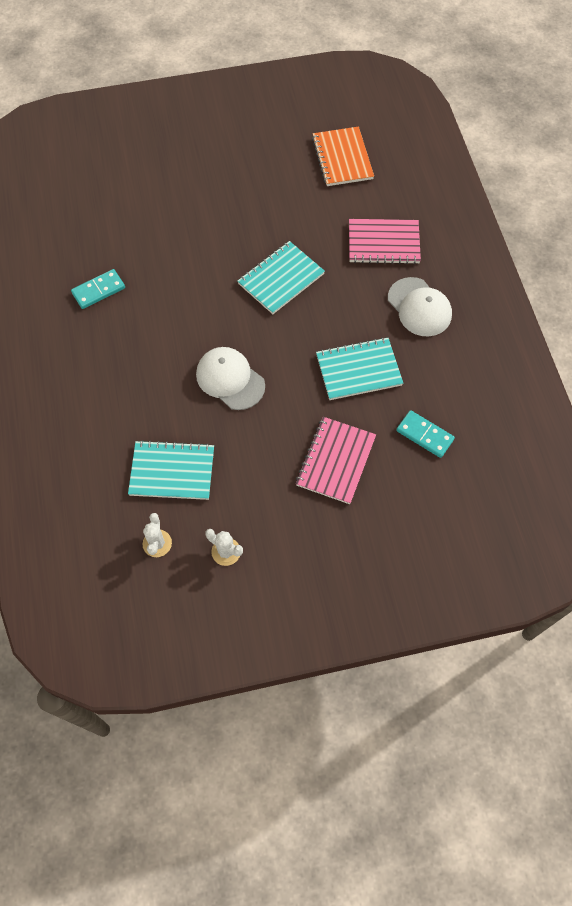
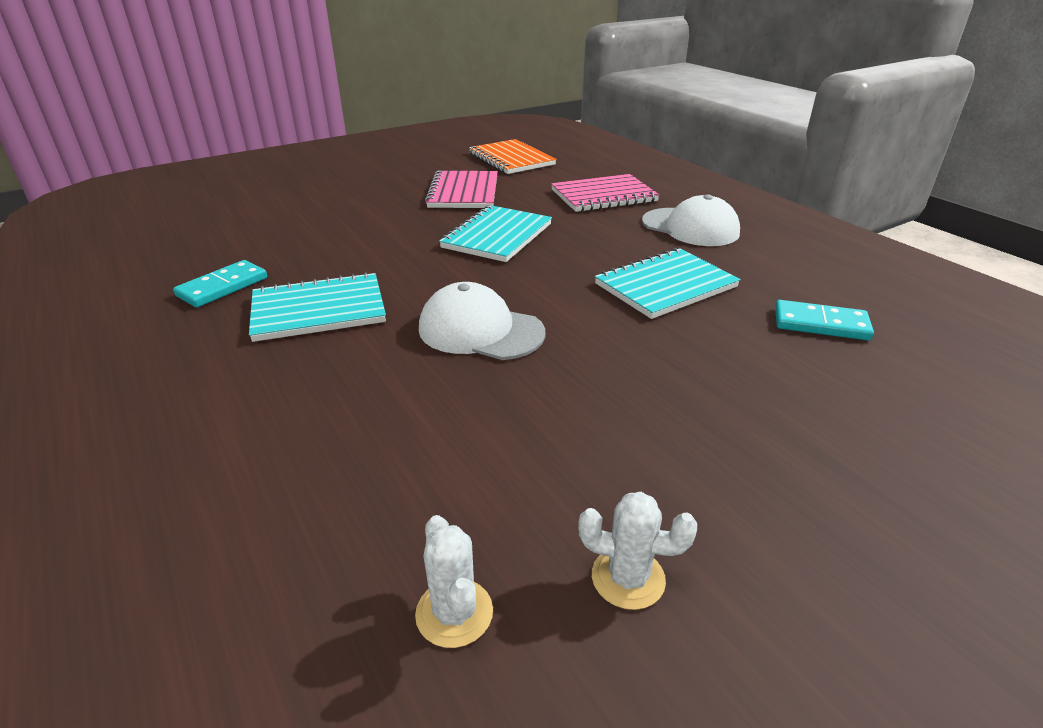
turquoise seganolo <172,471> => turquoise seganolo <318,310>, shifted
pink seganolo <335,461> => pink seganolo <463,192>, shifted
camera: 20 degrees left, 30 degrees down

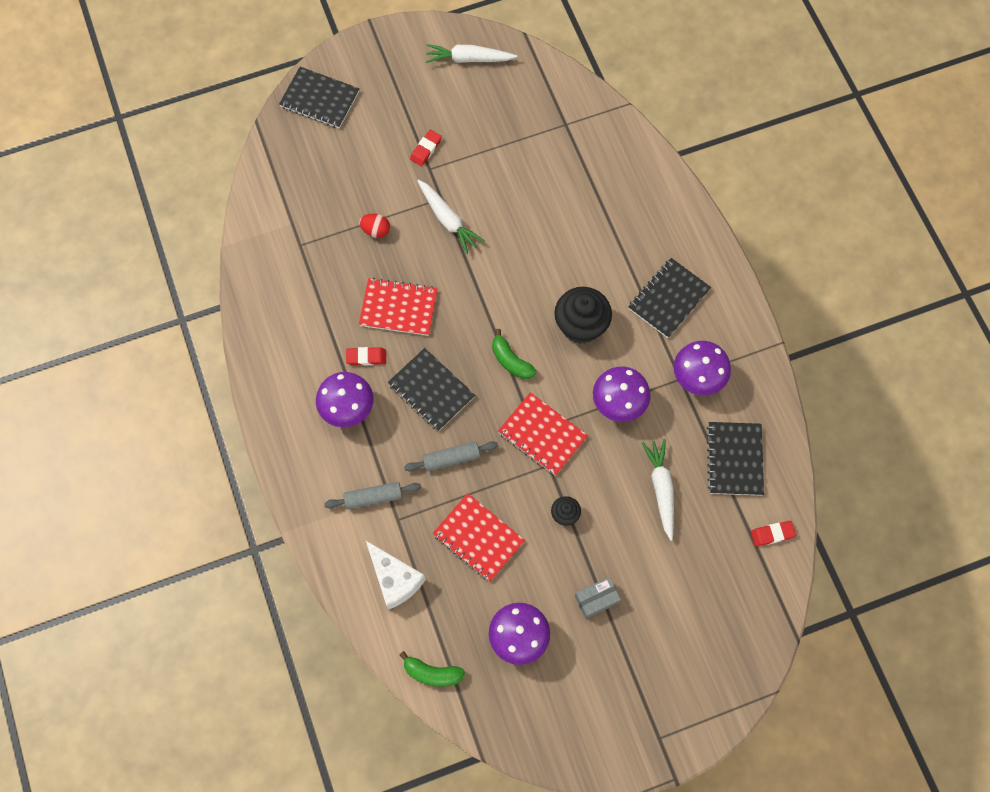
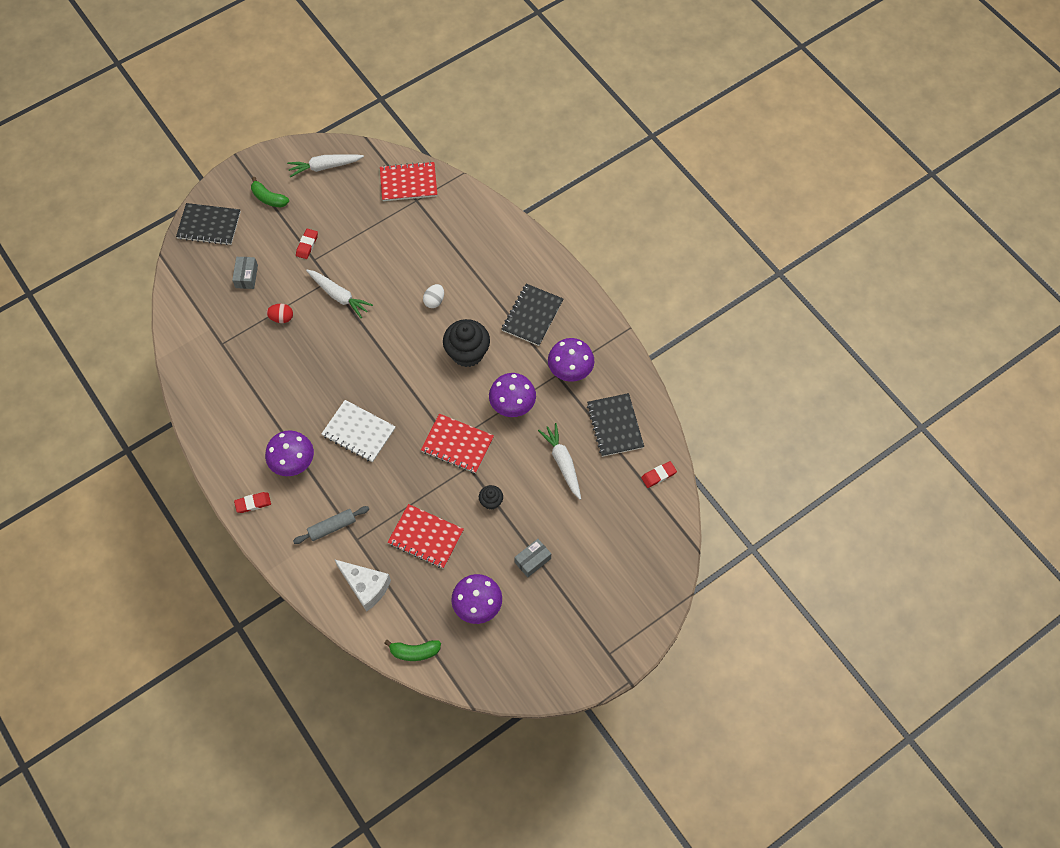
nothing => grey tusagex <246,276>
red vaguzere <366,357> => red vaguzere <253,503>, shifted
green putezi <511,361> => green putezi <269,198>, shifted
black seganolo <431,390> => white seganolo <359,432>
red seganolo <398,308> => red seganolo <408,183>, shifted
nothing => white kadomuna <434,301>
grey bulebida <451,458> => nothing
camera: 15 degrees left, 5 degrees down

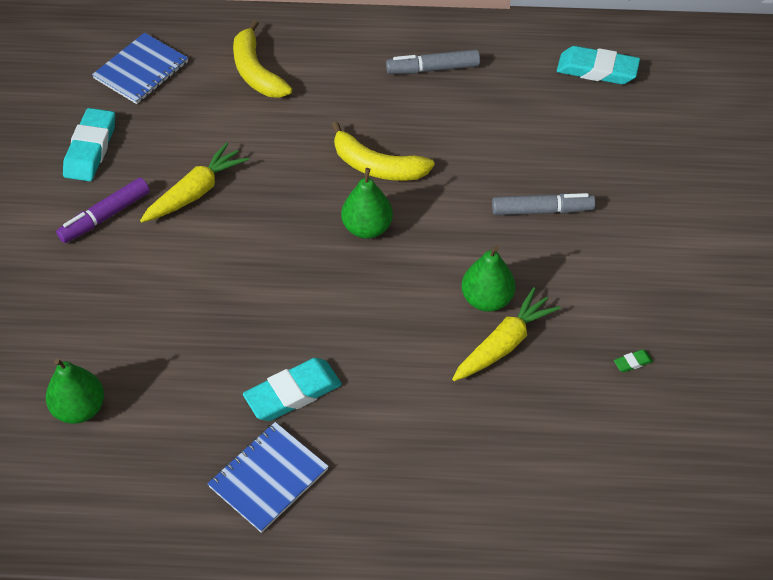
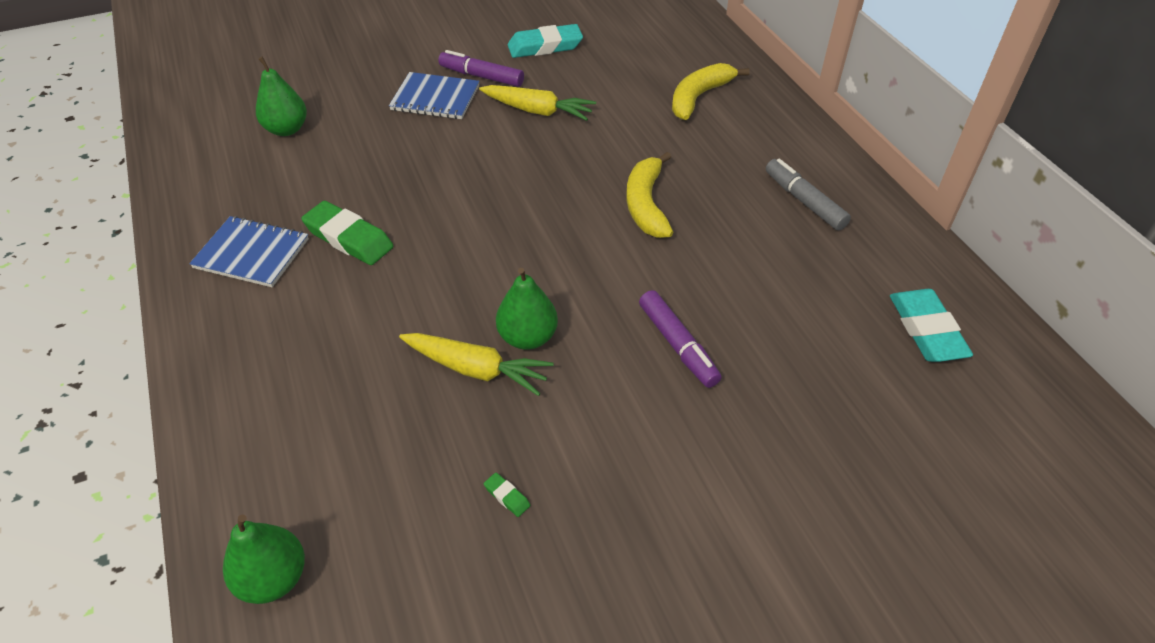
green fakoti <367,228> => green fakoti <273,578>, shifted
turquoise vaguzere <293,393> => green vaguzere <348,238>
blue seganolo <141,70> => blue seganolo <435,98>, shifted
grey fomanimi <542,210> => purple fomanimi <677,345>
camera: 65 degrees right, 5 degrees down

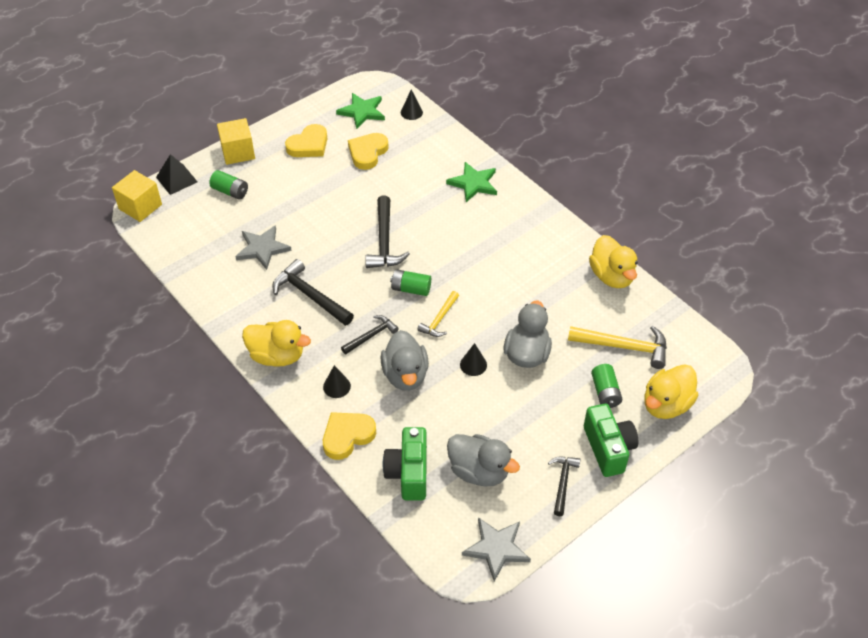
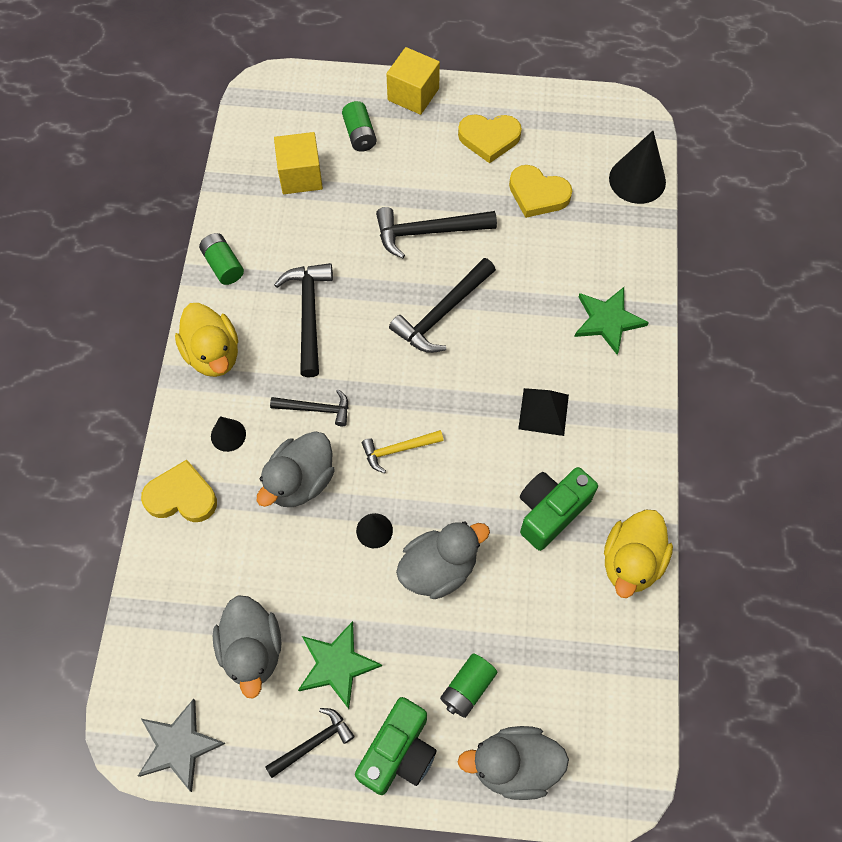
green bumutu <411,289> => green bumutu <223,265>, shifted
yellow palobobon <140,207> => yellow palobobon <300,176>, shifted
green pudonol <362,112> => green pudonol <337,665>, shifted
nothing => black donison <428,232>
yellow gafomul <666,405> => grey gafomul <514,765>
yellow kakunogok <367,153> => yellow kakunogok <537,194>, 135 degrees counterclockwise
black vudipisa <176,179> => black vudipisa <543,411>, shifted
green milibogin <408,473> => green milibogin <550,512>, shifted
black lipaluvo <411,112> => black lipaluvo <637,180>, x1.81
grey pudonol <262,248> => nothing
yellow donison <624,347> => nothing
camera: 45 degrees right, 15 degrees up

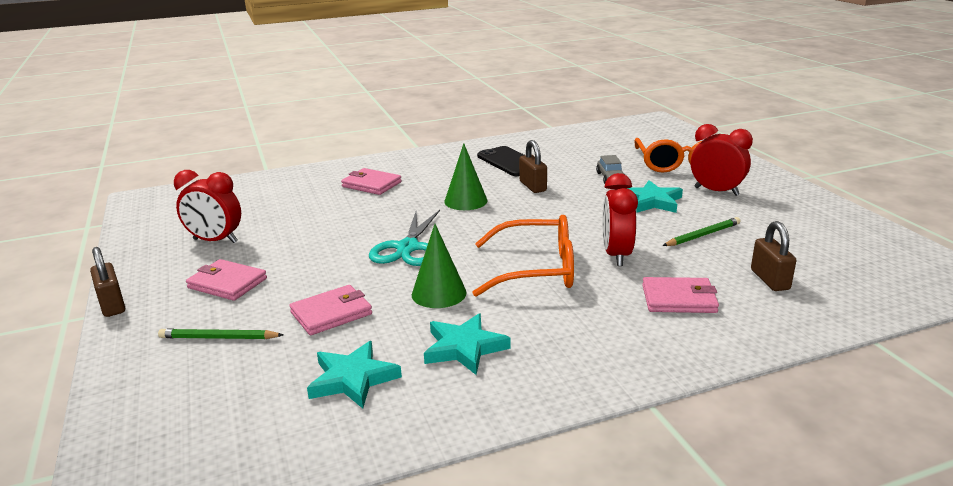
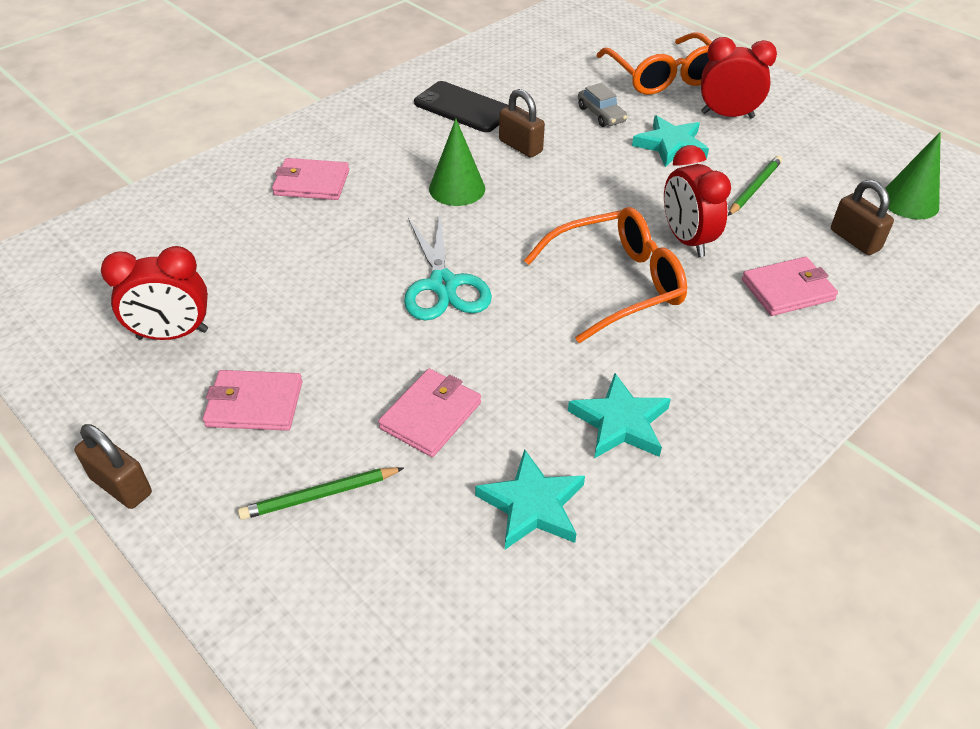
green lipaluvo <439,293> => green lipaluvo <909,201>, shifted
camera: 25 degrees left, 20 degrees up

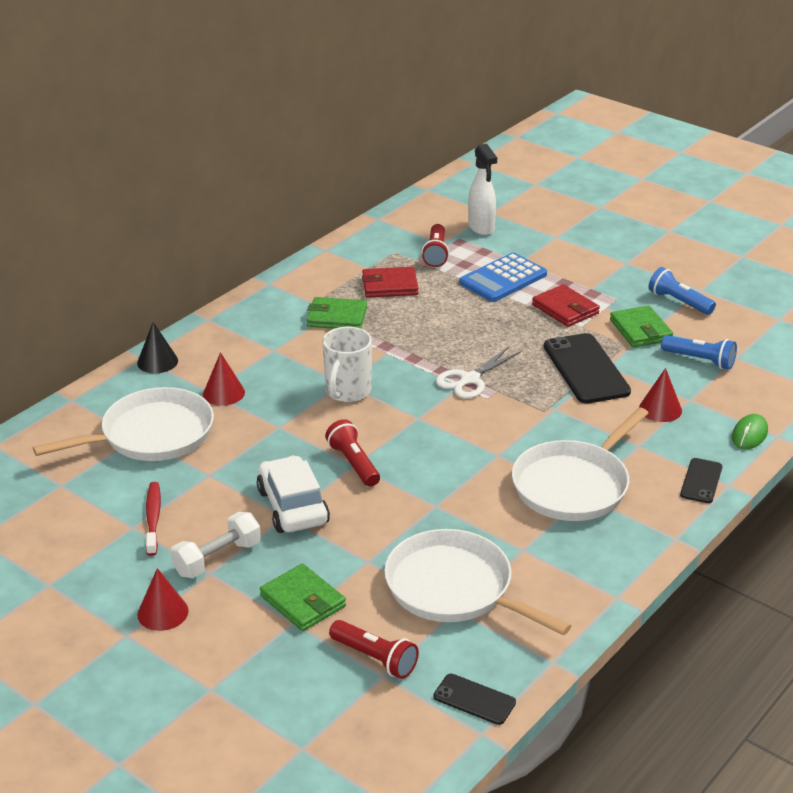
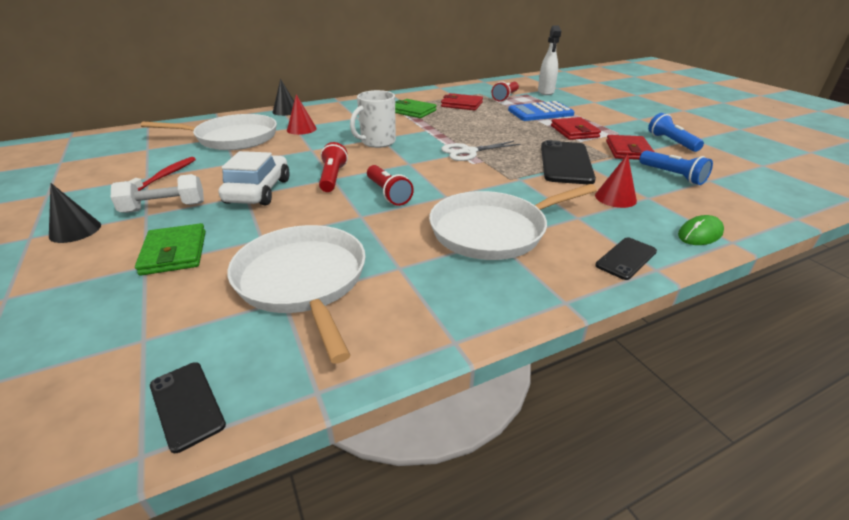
red lipaluvo <163,612> => black lipaluvo <75,230>
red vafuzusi <375,658> => red vafuzusi <388,193>, shifted
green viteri <640,330> => red viteri <628,151>
camera: 25 degrees right, 0 degrees up

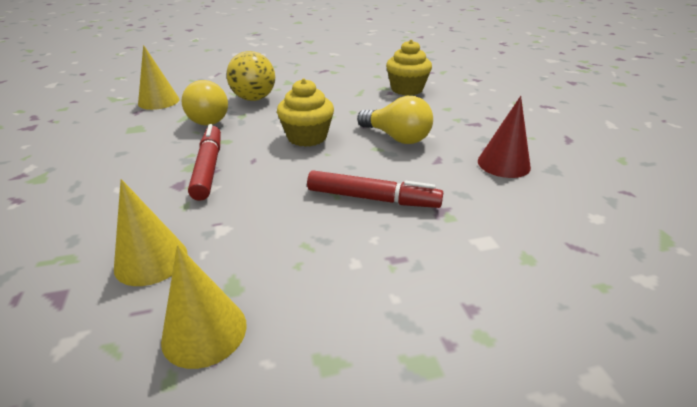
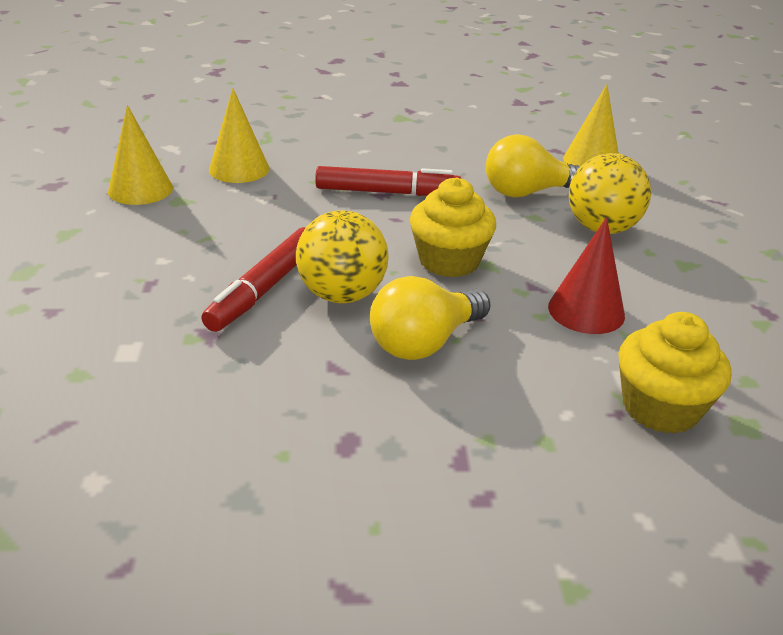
nothing => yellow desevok <342,295>
red lipaluvo <503,164> => red lipaluvo <586,311>, shifted
camera: 100 degrees right, 0 degrees up

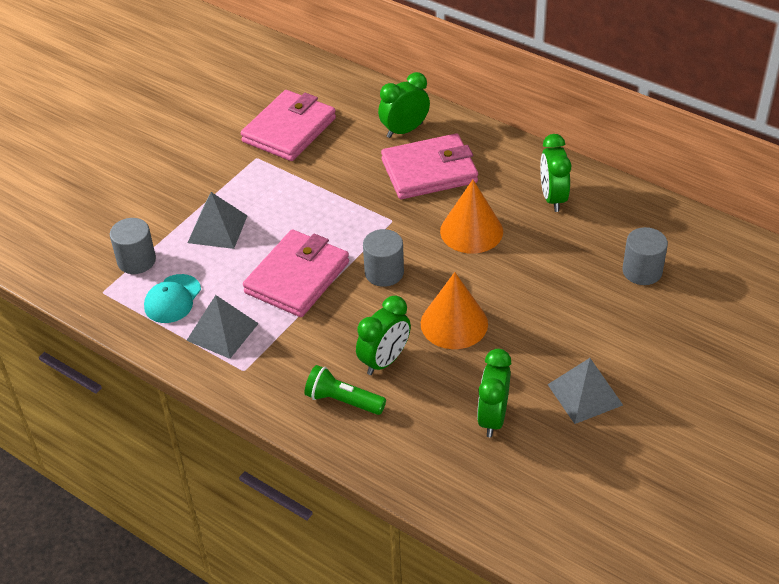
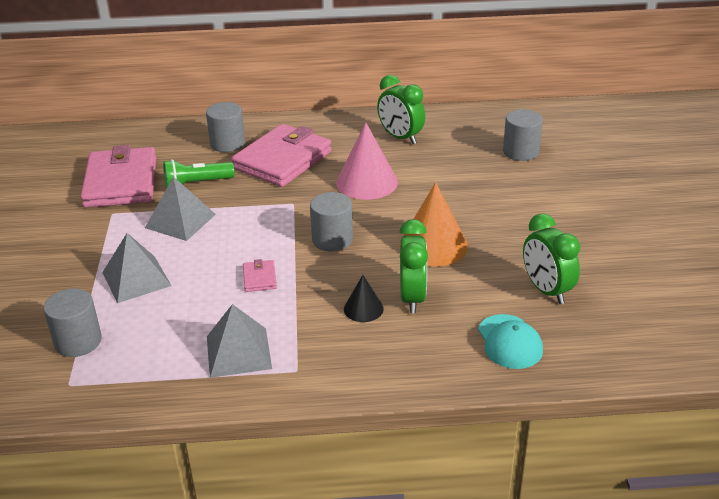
grey vudipisa <585,394> => grey vudipisa <180,221>, shifted
green vafuzusi <343,401> => green vafuzusi <196,184>, shifted
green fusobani <404,130> => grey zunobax <227,143>
pink viteri <297,277> => pink viteri <259,278>, x0.41
orange lipaluvo <471,231> => pink lipaluvo <366,182>
nothing => black lipaluvo <363,309>
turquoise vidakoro <172,299> => turquoise vidakoro <509,342>, shifted
camera: 40 degrees left, 10 degrees down

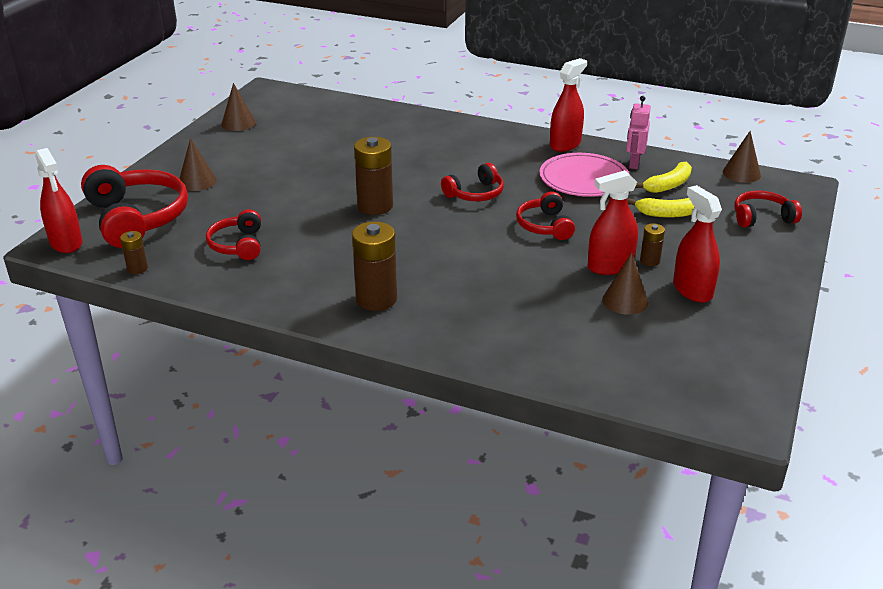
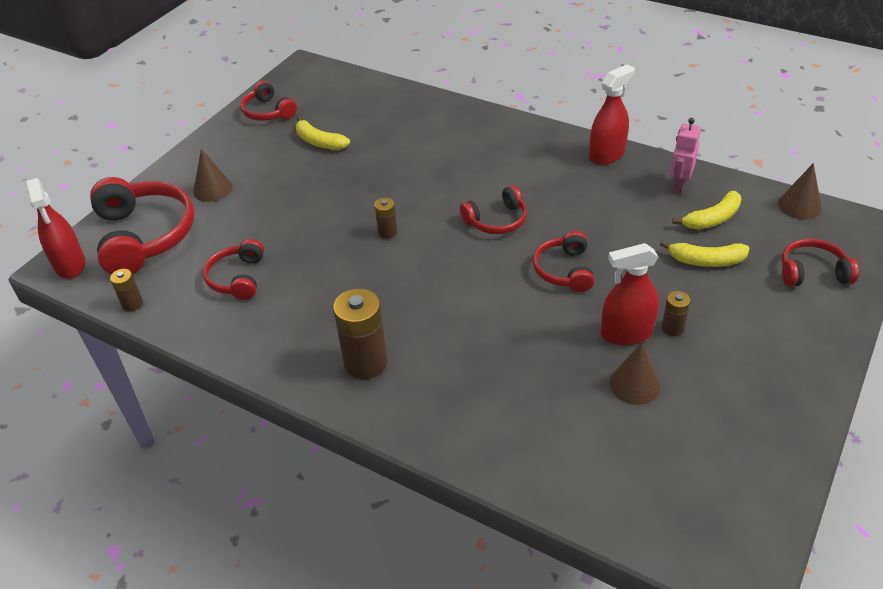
brown lipaluvo <238,123> => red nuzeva <268,112>
nothing => yellow putezi <319,142>
brown bumutu <375,206> => brown bumutu <387,232>, x0.51
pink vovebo <583,179> => nothing
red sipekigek <692,290> => nothing
camera: 10 degrees right, 10 degrees up

